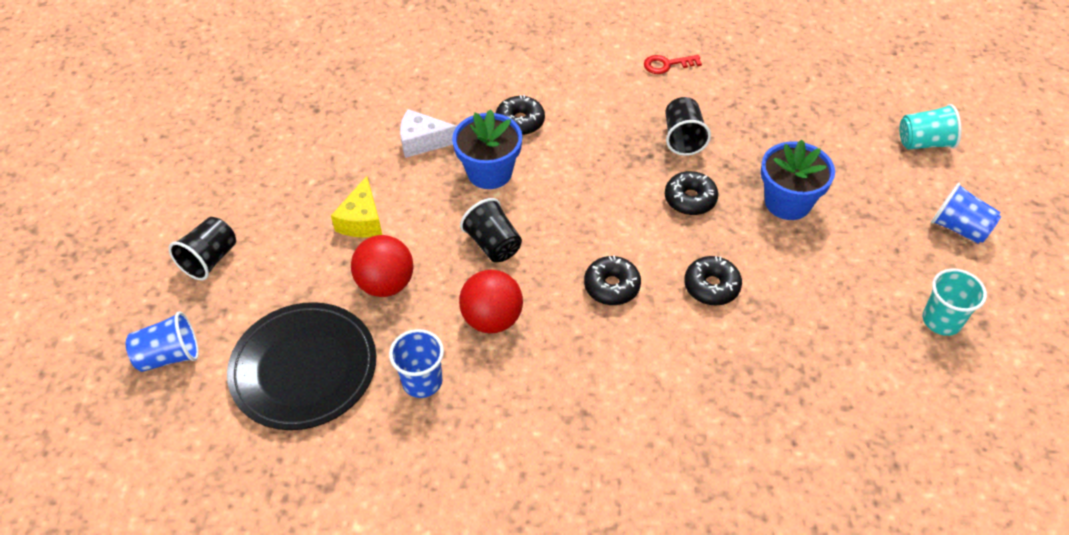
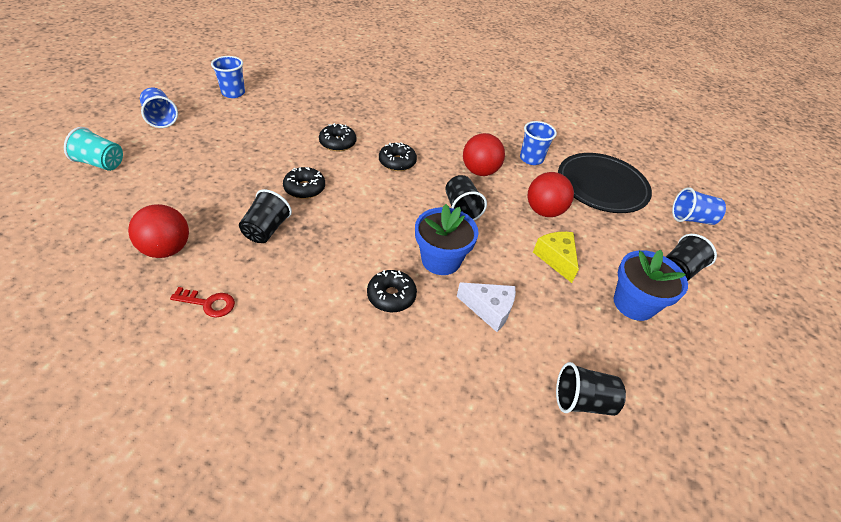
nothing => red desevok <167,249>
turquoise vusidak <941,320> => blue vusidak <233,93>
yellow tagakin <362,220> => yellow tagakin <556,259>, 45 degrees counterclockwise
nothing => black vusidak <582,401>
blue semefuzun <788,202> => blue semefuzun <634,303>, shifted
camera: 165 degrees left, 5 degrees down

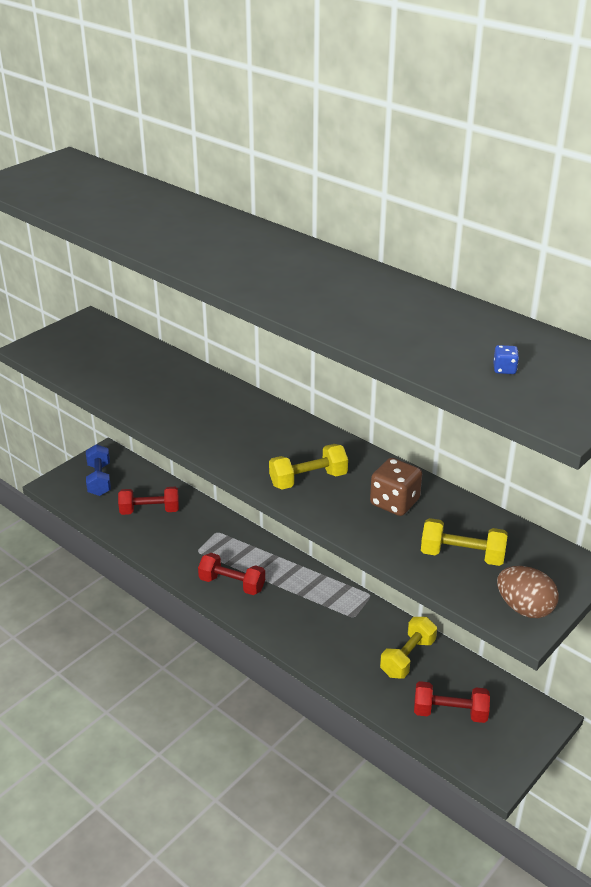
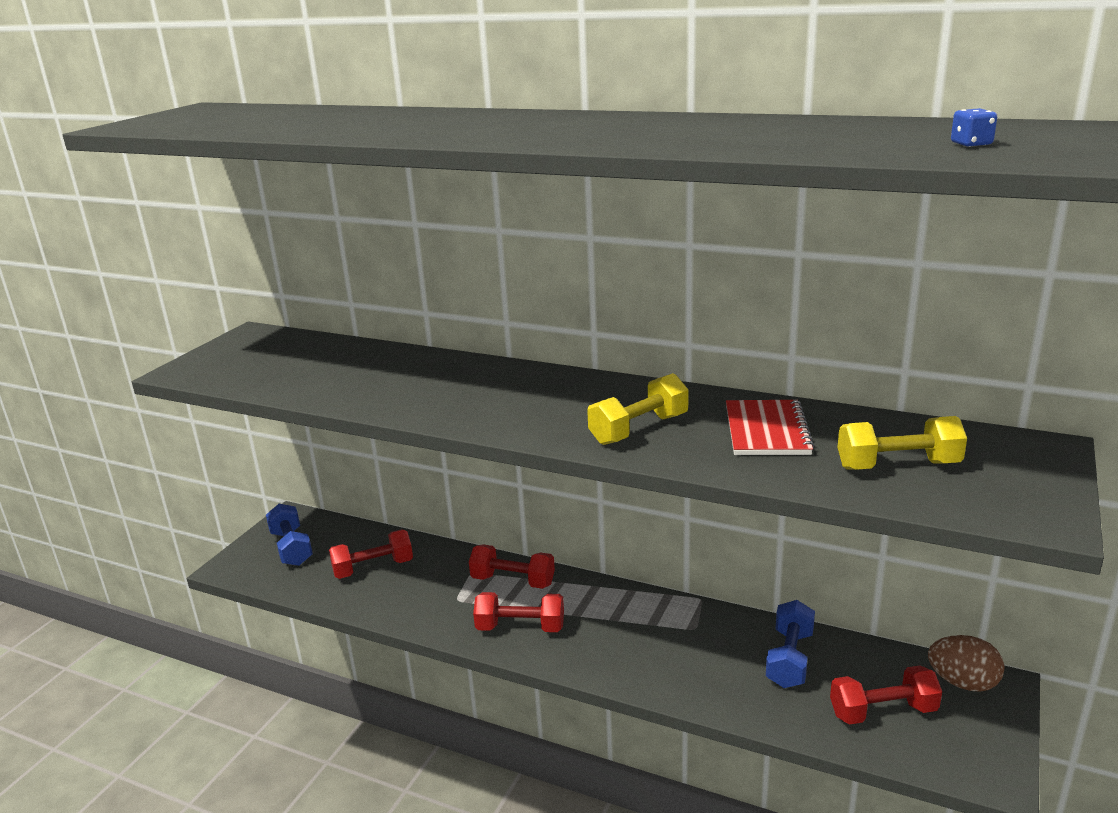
nothing => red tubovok <513,581>
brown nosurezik <394,502> => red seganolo <766,430>
yellow tubovok <407,657> => blue tubovok <789,659>
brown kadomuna <524,608> => brown kadomuna <962,682>, shifted
camera: 15 degrees left, 10 degrees down

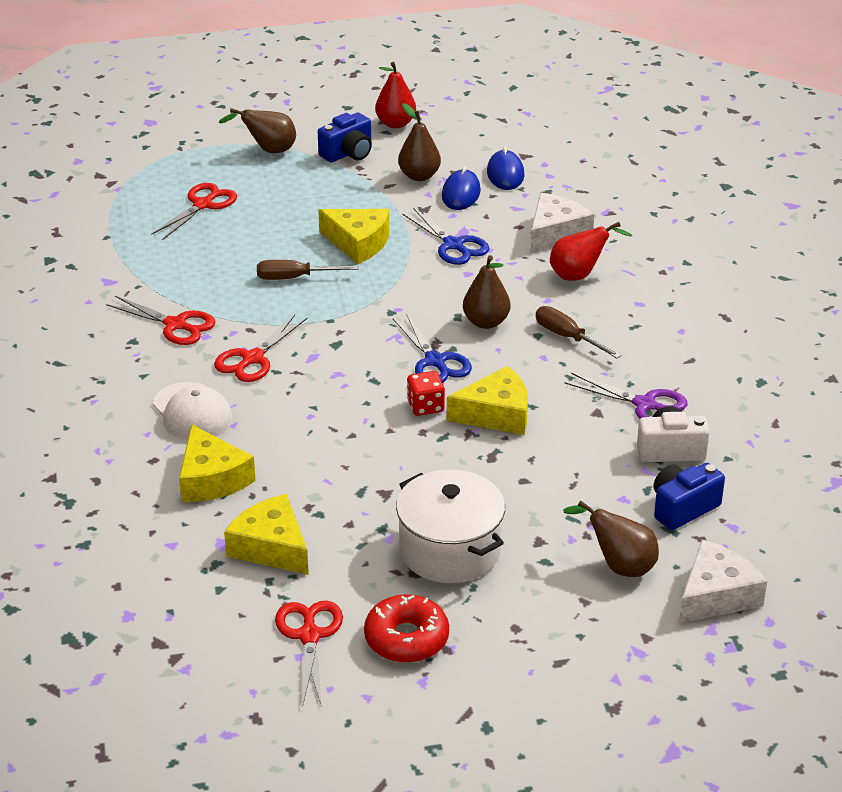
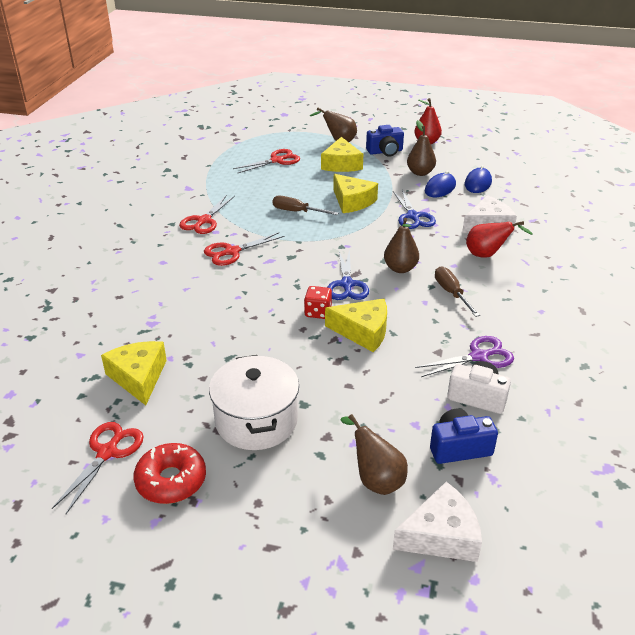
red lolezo <175,325> => red lolezo <204,221>, 60 degrees clockwise
yellow tagakin <211,479> => yellow tagakin <341,164>, shifted
purple lolezo <645,405> => purple lolezo <479,357>, 75 degrees counterclockwise
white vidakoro <192,412> => nothing
camera: 25 degrees right, 0 degrees up

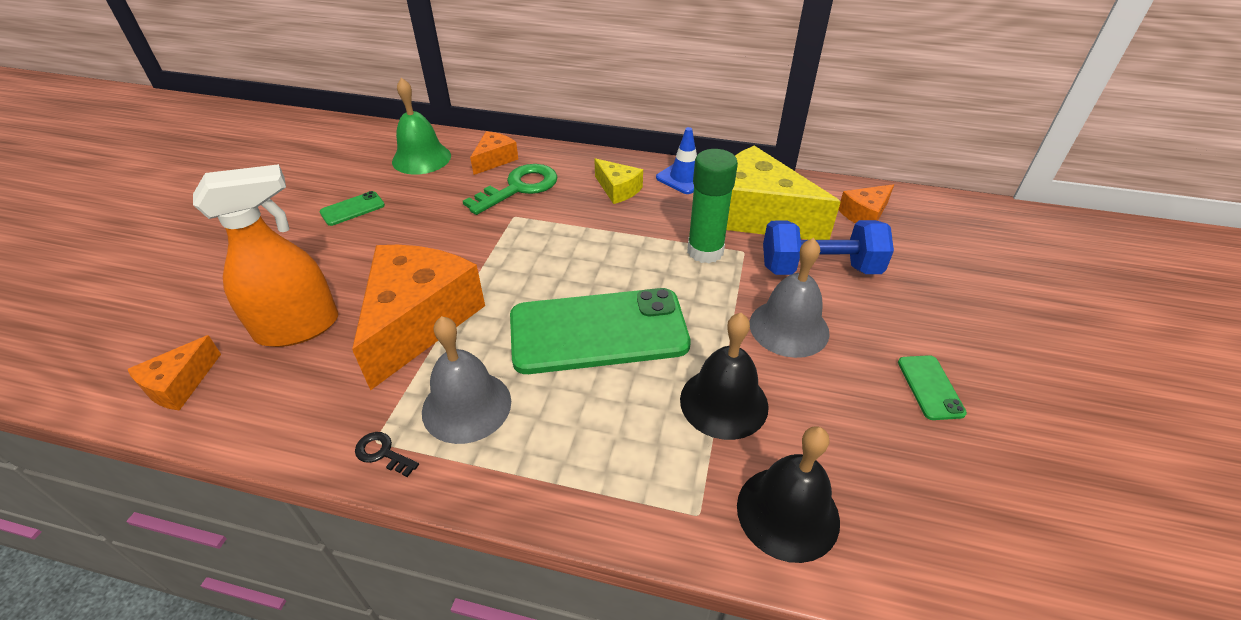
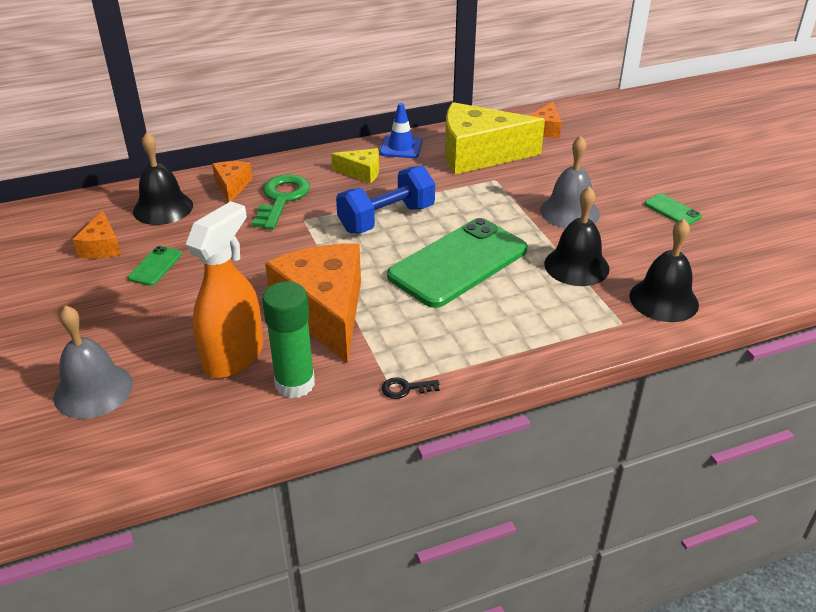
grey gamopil <466,406> => grey gamopil <93,390>, shifted
orange tagakin <179,385> => orange tagakin <101,247>, shifted
green gamopil <421,158> => black gamopil <163,208>
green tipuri <705,251> => green tipuri <295,384>, shifted
blue tubovok <819,268> => blue tubovok <386,219>, shifted
camera: 35 degrees left, 5 degrees down

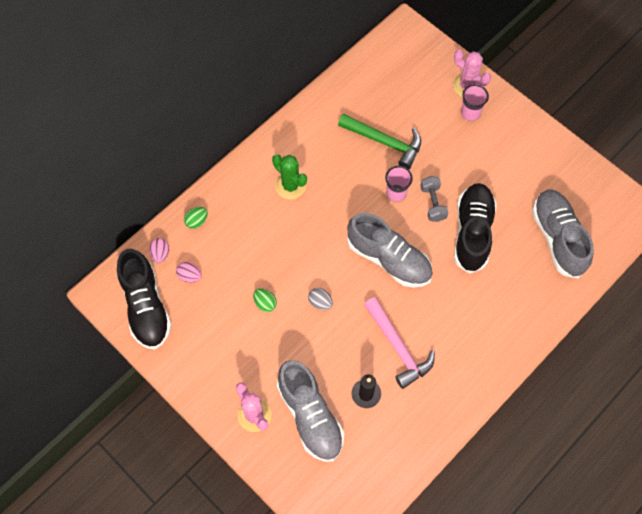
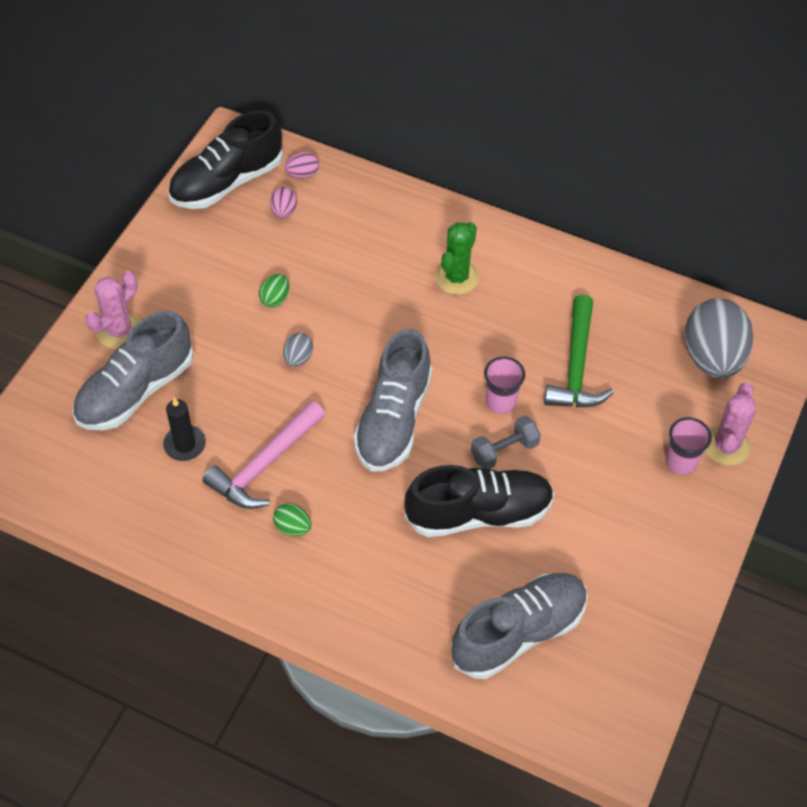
green kadomuna <197,221> => green kadomuna <293,527>, shifted
nothing => grey kadomuna <712,357>
camera: 70 degrees right, 10 degrees down

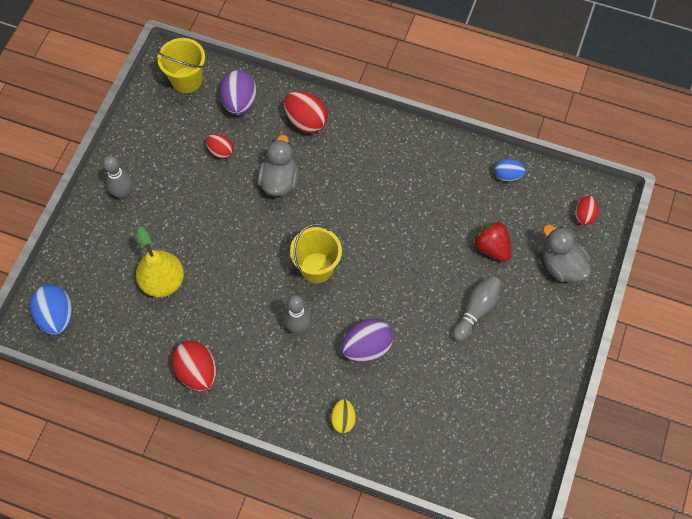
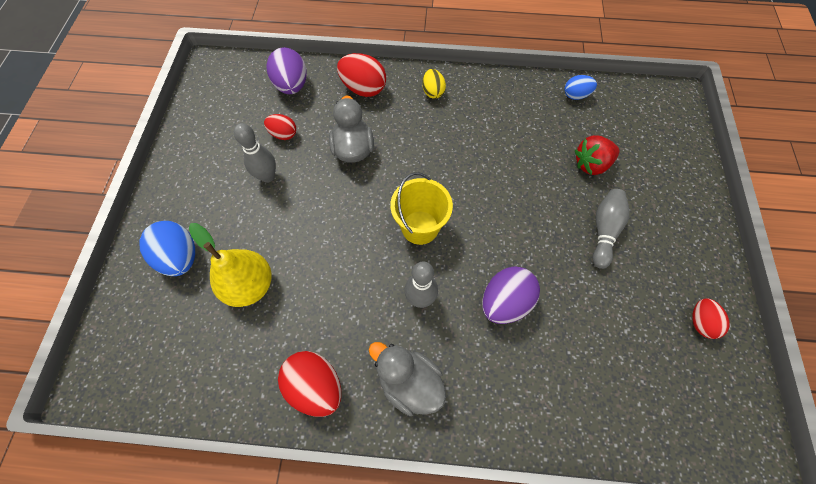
blue kadomuna <57,316> => blue kadomuna <180,257>, shifted
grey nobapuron <123,193> => grey nobapuron <267,176>, shifted
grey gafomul <562,266> => grey gafomul <409,382>, shifted
yellow kadomuna <343,420> => yellow kadomuna <433,92>, shifted
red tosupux <492,247> => red tosupux <591,164>, 60 degrees counterclockwise
red kadomuna <584,215> => red kadomuna <700,322>, shifted
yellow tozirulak <186,80> => nothing
camera: 15 degrees left, 0 degrees up

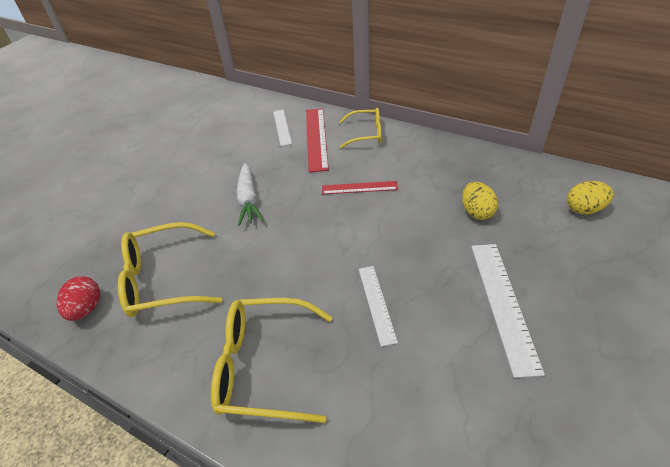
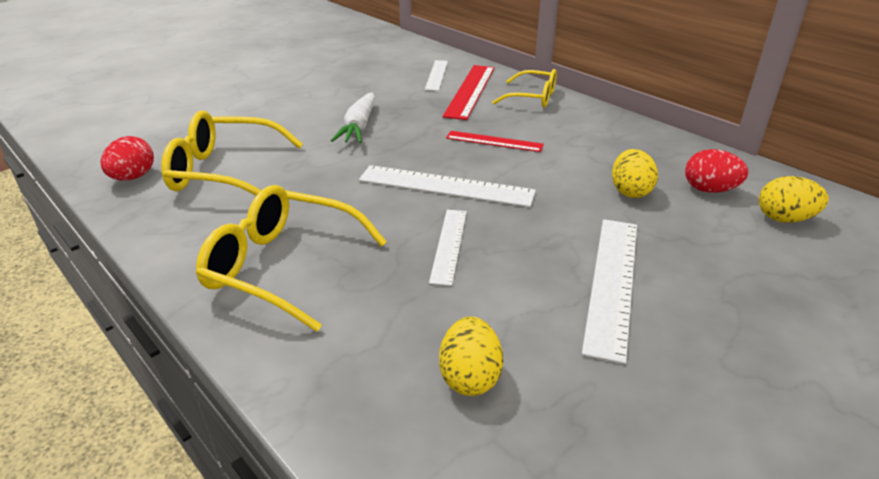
nothing => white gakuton <446,186>
nothing => yellow kadomuna <470,377>
nothing => red kadomuna <709,190>
camera: 15 degrees right, 10 degrees down

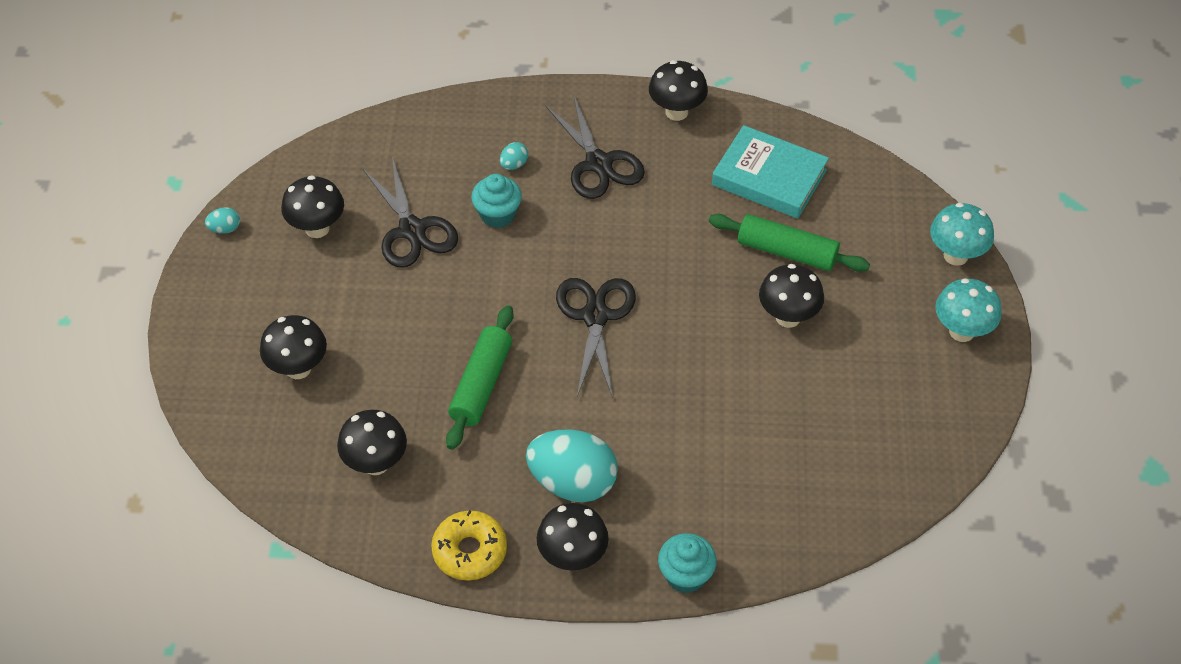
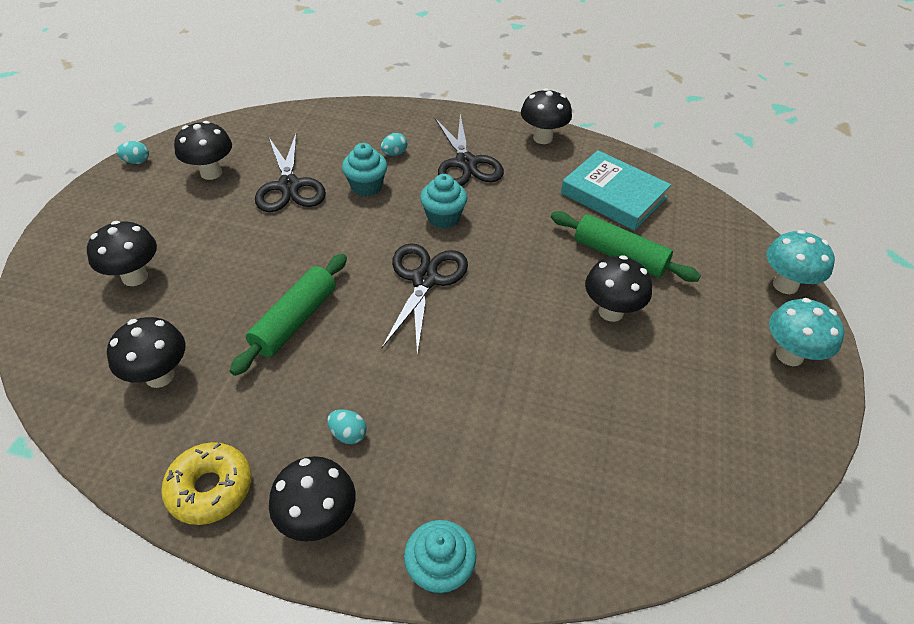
turquoise kadomuna <572,482> => turquoise kadomuna <348,434>, x0.41
nothing => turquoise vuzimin <443,218>
camera: 10 degrees right, 5 degrees down

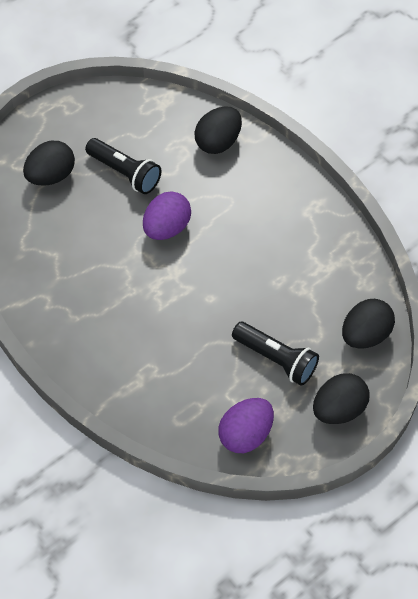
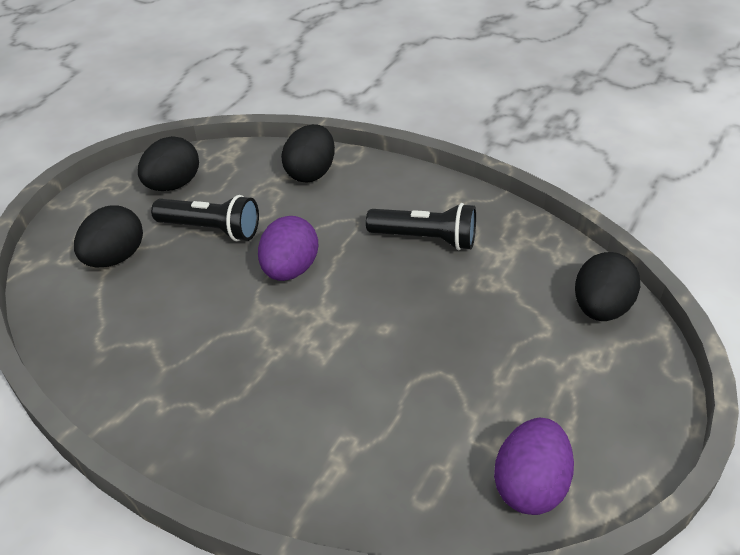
black kadomuna <338,409> => black kadomuna <173,185>, shifted
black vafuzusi <276,359> => black vafuzusi <426,239>, shifted
camera: 20 degrees left, 15 degrees down

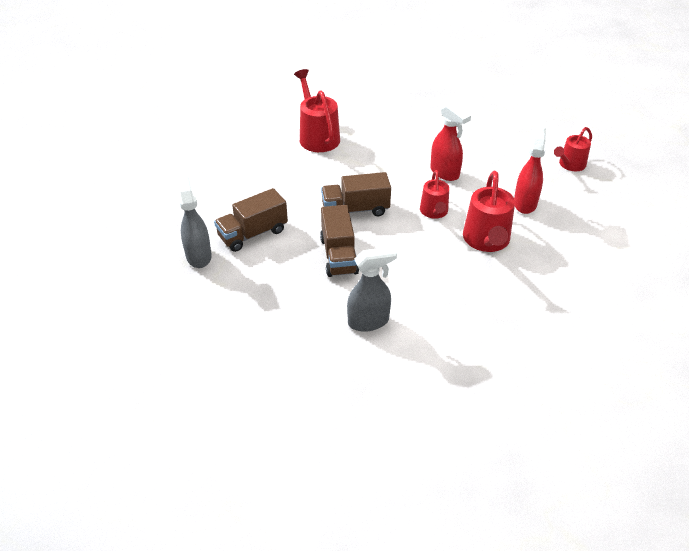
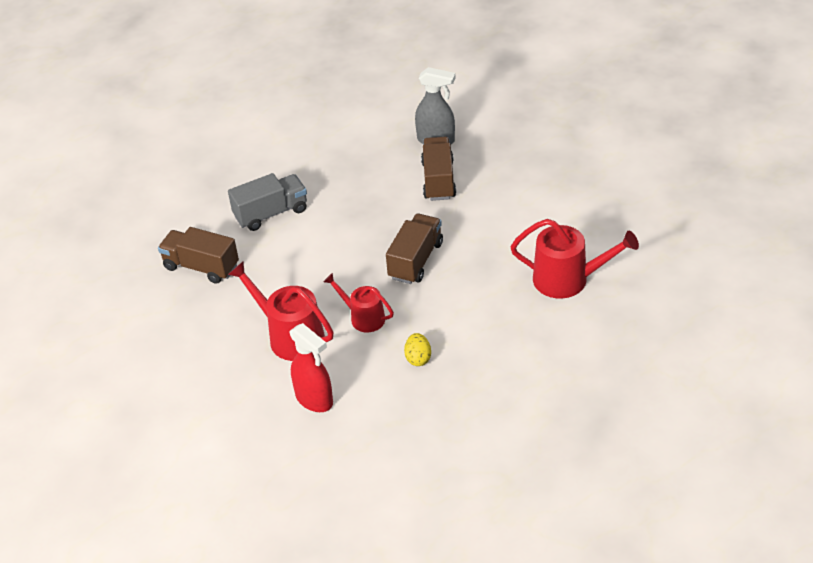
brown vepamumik <339,255> => brown vepamumik <201,267>, shifted
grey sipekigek <369,321> => grey vepamumik <271,213>
red sipekigek <445,173> => yellow kadomuna <418,358>
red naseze <570,165> => nothing
camera: 125 degrees right, 0 degrees up

